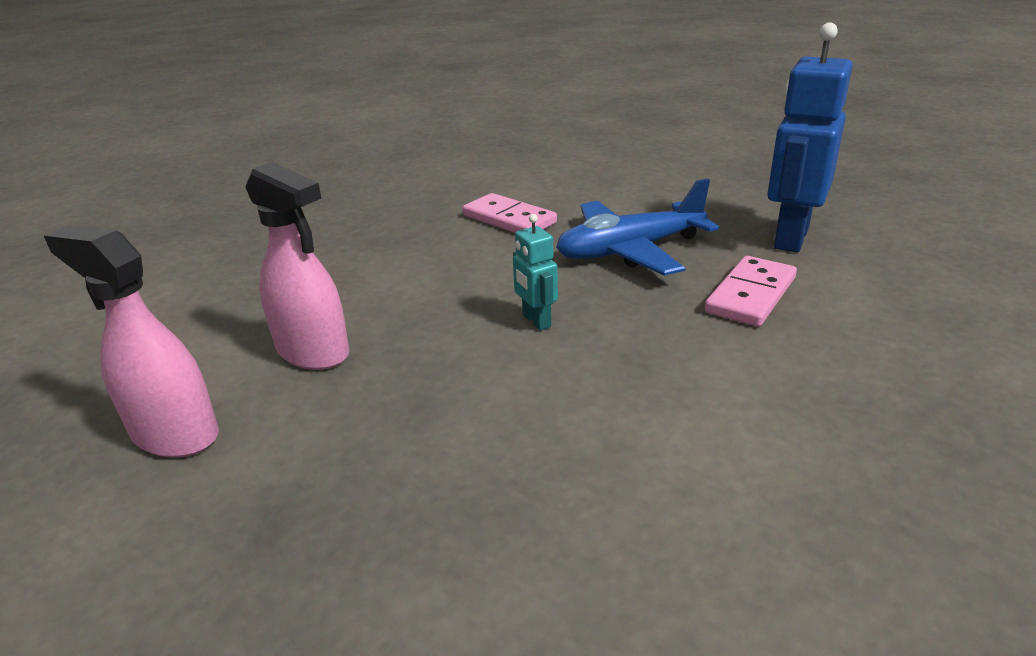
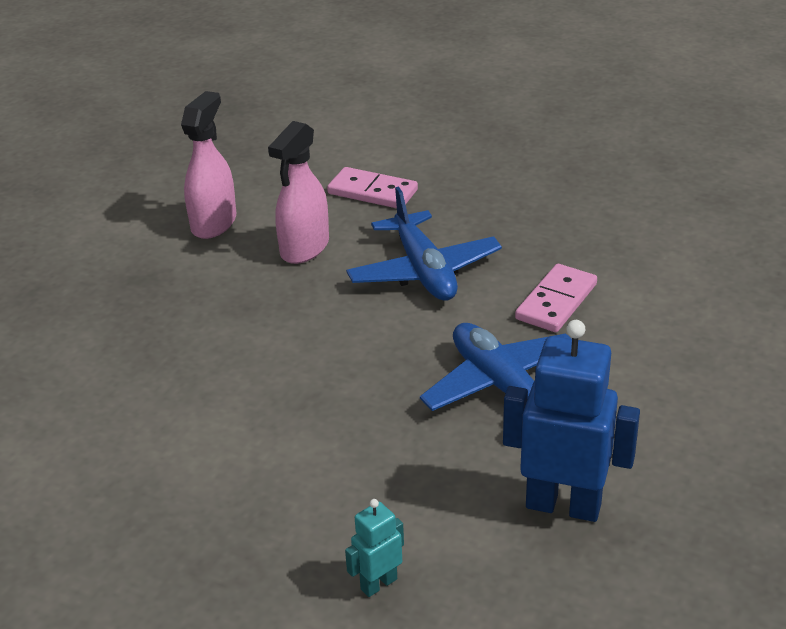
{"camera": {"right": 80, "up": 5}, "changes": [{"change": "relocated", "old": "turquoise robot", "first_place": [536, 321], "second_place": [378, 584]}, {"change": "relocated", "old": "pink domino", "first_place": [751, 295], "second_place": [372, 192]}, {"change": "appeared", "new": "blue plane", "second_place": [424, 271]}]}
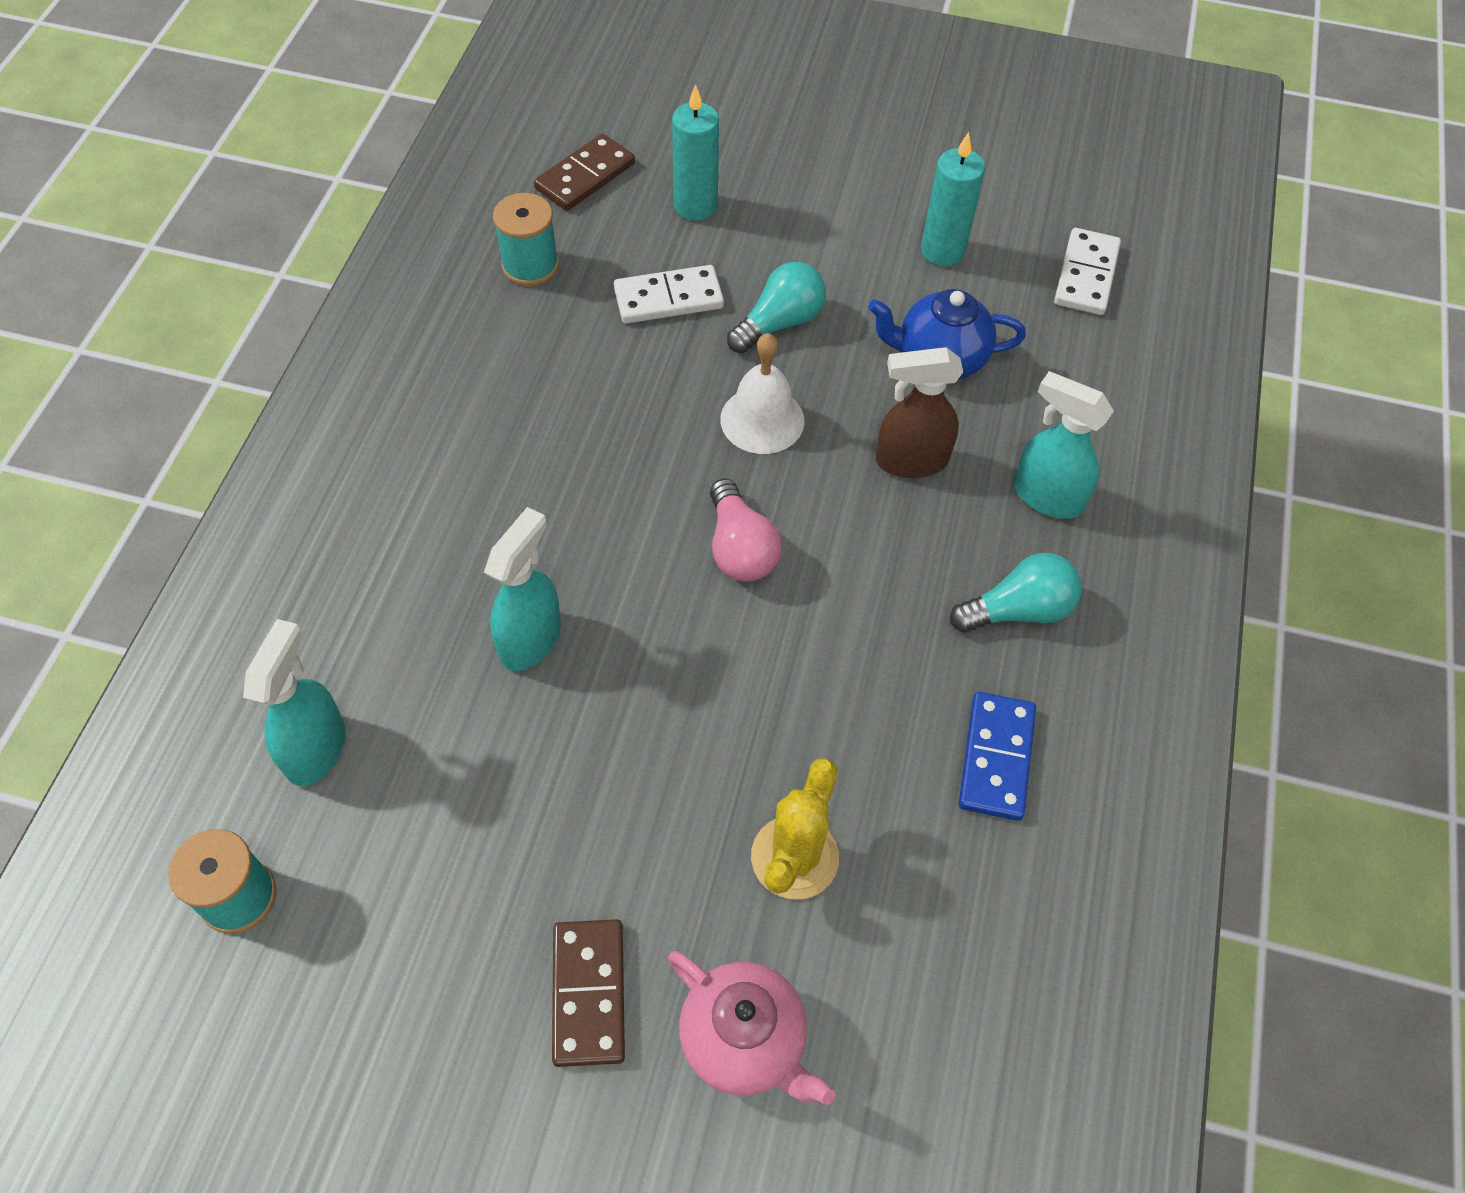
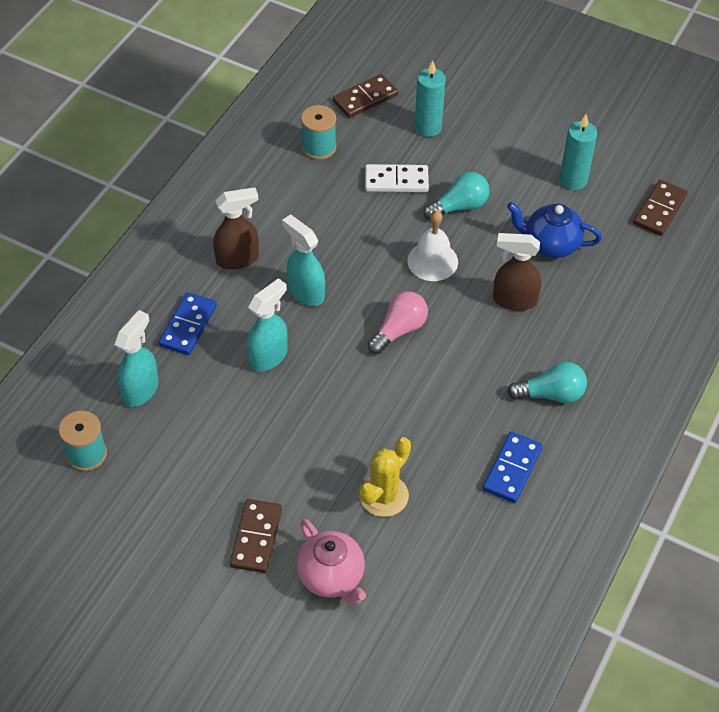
{"camera": {"right": 15, "up": -5}, "changes": [{"change": "spun", "old": "pink light bulb", "first_place": [740, 548], "second_place": [399, 330], "degrees": -135}, {"change": "relocated", "old": "turquoise spray bottle", "first_place": [1046, 496], "second_place": [306, 292]}, {"change": "colour", "old": "white domino", "new": "brown domino", "first_place": [1086, 275], "second_place": [659, 210]}, {"change": "appeared", "new": "blue domino", "second_place": [188, 326]}, {"change": "appeared", "new": "brown spray bottle", "second_place": [238, 259]}]}
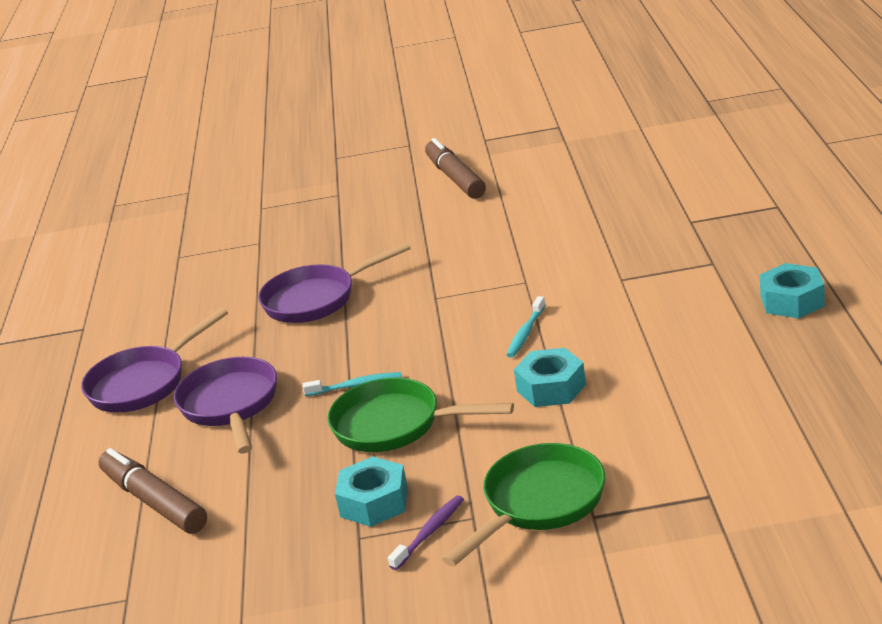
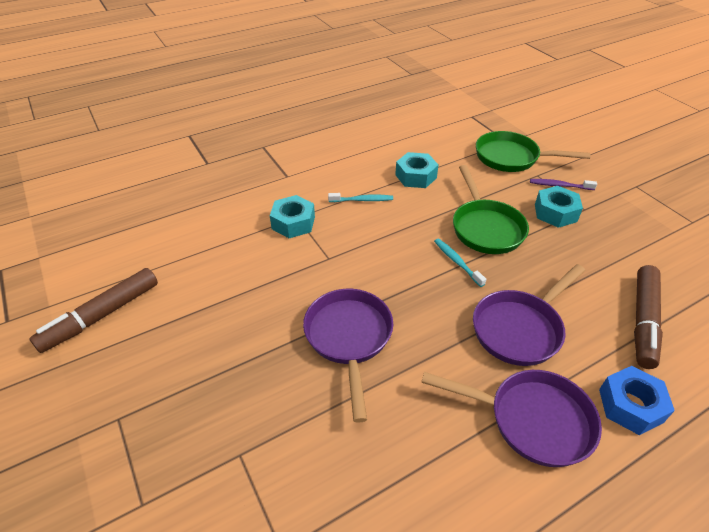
{"camera": {"right": -120, "up": 15}, "changes": [{"change": "spun", "old": "purple pan", "first_place": [316, 299], "second_place": [349, 338], "degrees": -135}, {"change": "relocated", "old": "turquoise nut", "first_place": [792, 301], "second_place": [293, 223]}, {"change": "appeared", "new": "blue nut", "second_place": [630, 405]}]}
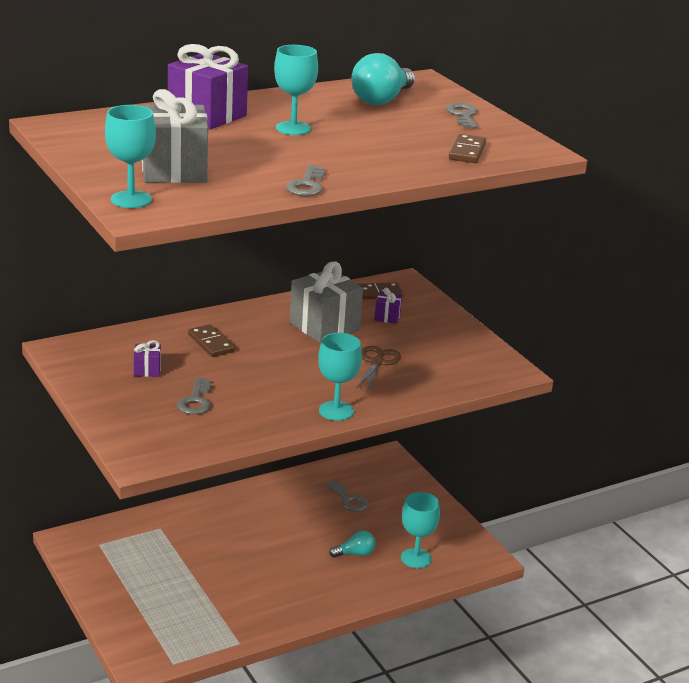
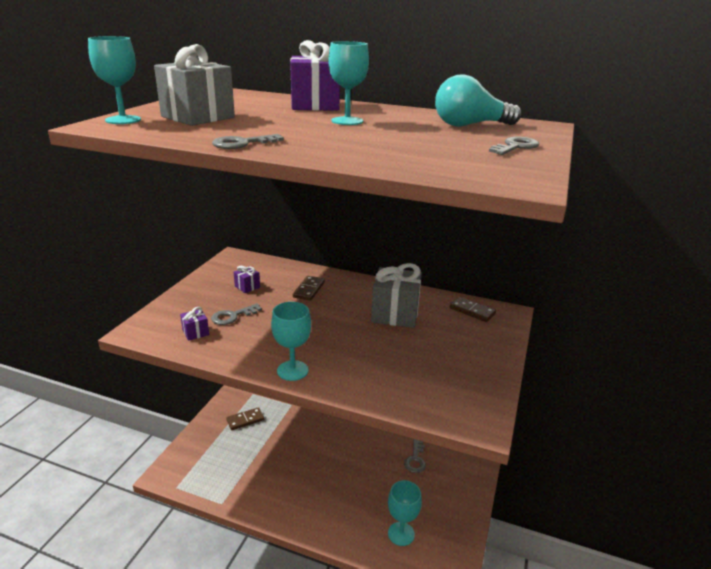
{"camera": {"right": 50, "up": 0}, "changes": [{"change": "missing", "old": "turquoise light bulb", "first_place": [355, 554]}, {"change": "missing", "old": "brown scissors", "first_place": [377, 363]}, {"change": "relocated", "old": "purple gift", "first_place": [387, 317], "second_place": [195, 332]}, {"change": "relocated", "old": "brown domino", "first_place": [467, 151], "second_place": [245, 420]}]}
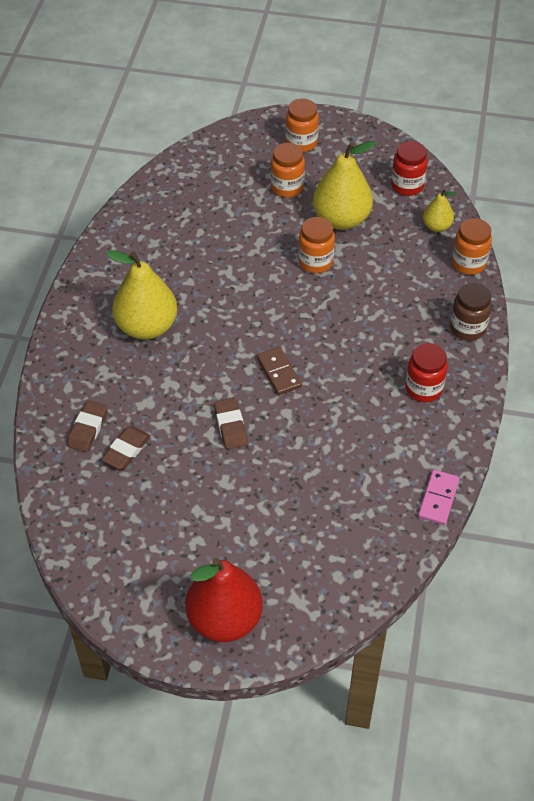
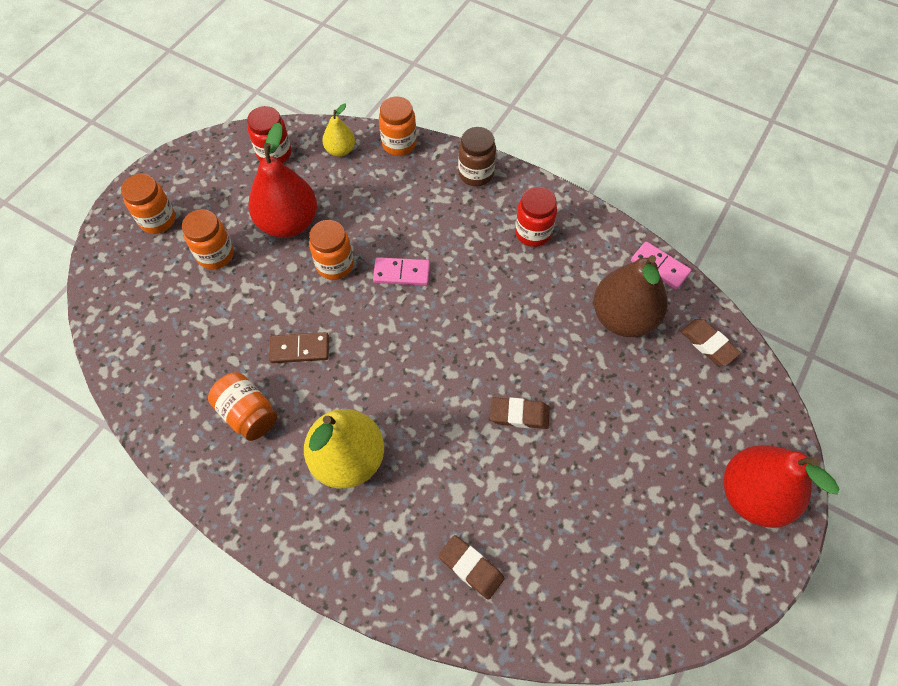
{"camera": {"right": -70, "up": 10}, "changes": [{"change": "relocated", "old": "brown eraser", "first_place": [126, 450], "second_place": [708, 344]}, {"change": "relocated", "old": "brown domino", "first_place": [279, 372], "second_place": [300, 349]}, {"change": "colour", "old": "yellow pear", "new": "red pear", "first_place": [341, 219], "second_place": [288, 223]}, {"change": "appeared", "new": "orange jar", "second_place": [248, 414]}, {"change": "appeared", "new": "pink domino", "second_place": [401, 273]}, {"change": "appeared", "new": "brown pear", "second_place": [623, 317]}]}
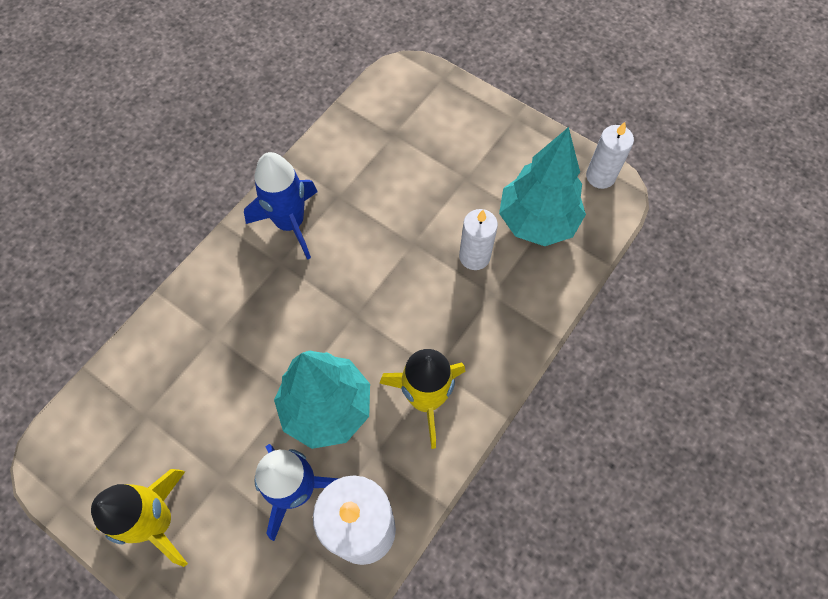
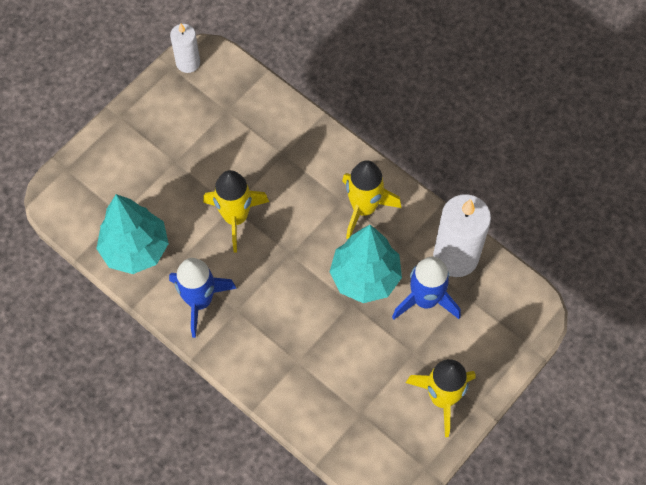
{"camera": {"right": -85, "up": 0}, "changes": [{"change": "missing", "old": "white candle", "first_place": [474, 256]}, {"change": "relocated", "old": "turquoise tree", "first_place": [537, 221], "second_place": [135, 249]}, {"change": "appeared", "new": "yellow rocket", "second_place": [235, 218]}]}
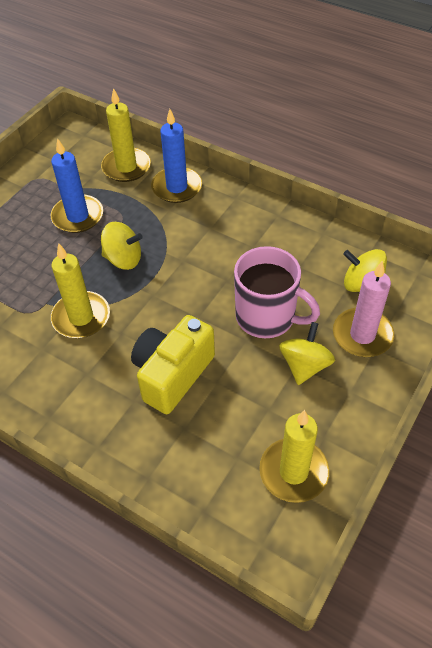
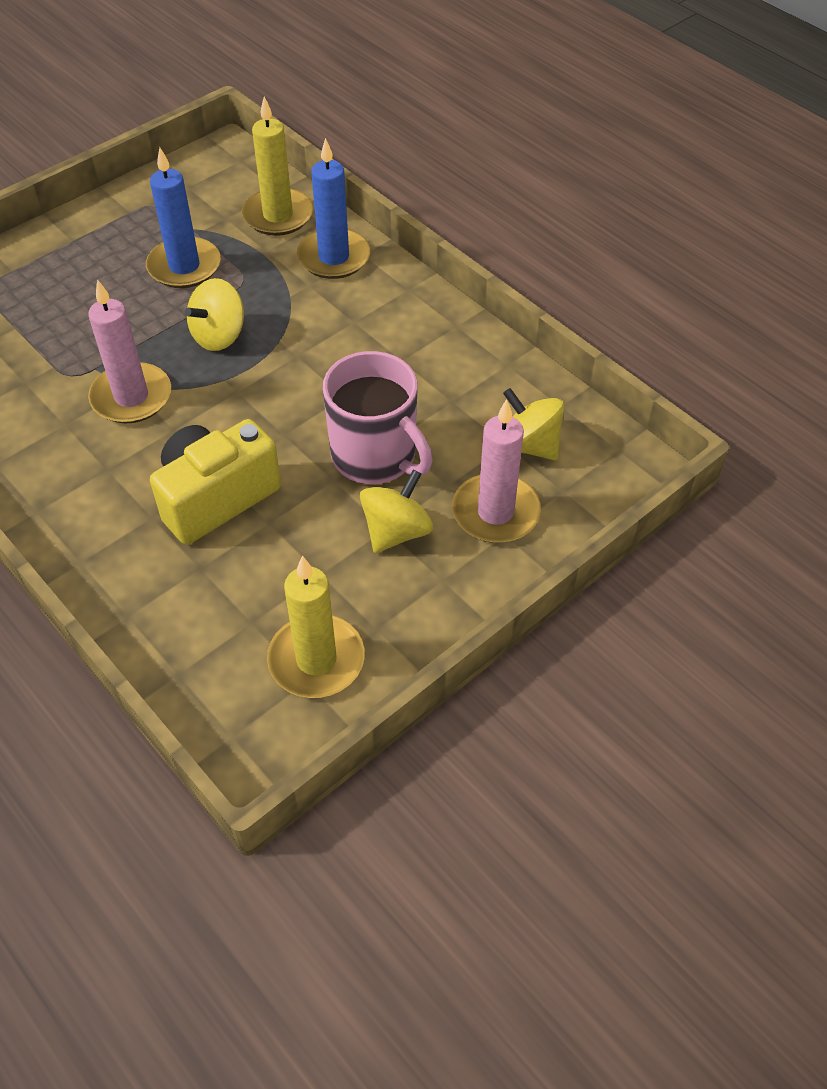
{"camera": {"right": 15, "up": 0}, "changes": [{"change": "colour", "old": "yellow candle", "new": "pink candle", "first_place": [81, 317], "second_place": [131, 397]}, {"change": "spun", "old": "yellow spinning top", "first_place": [123, 259], "second_place": [219, 335], "degrees": 105}]}
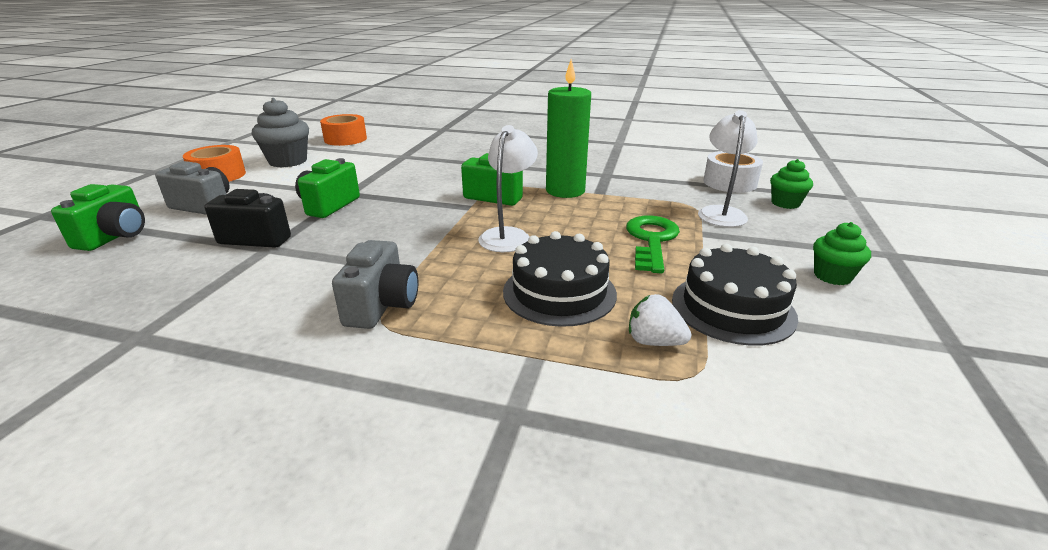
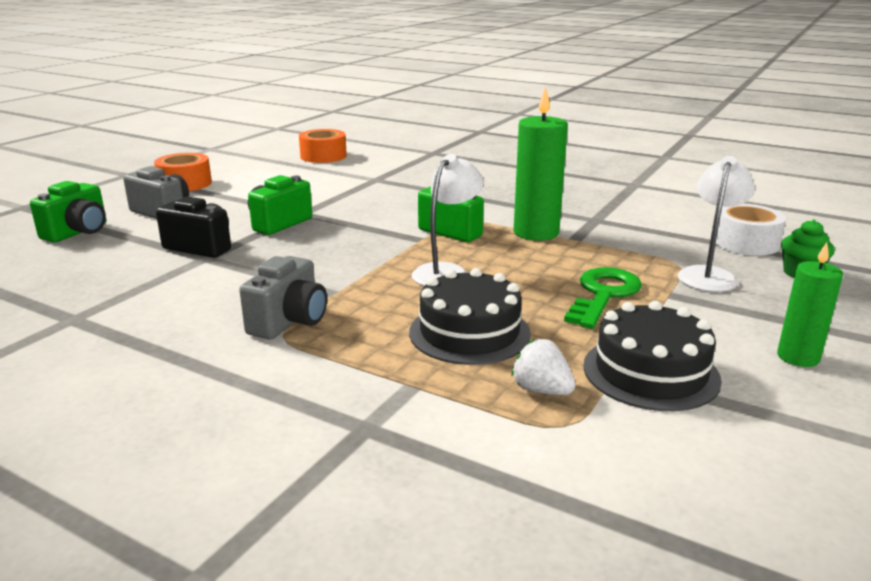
{"camera": {"right": 15, "up": -5}, "changes": [{"change": "missing", "old": "grey cupcake", "first_place": [288, 161]}, {"change": "exchanged", "old": "green cupcake", "new": "green candle", "first_place": [832, 276], "second_place": [798, 357]}]}
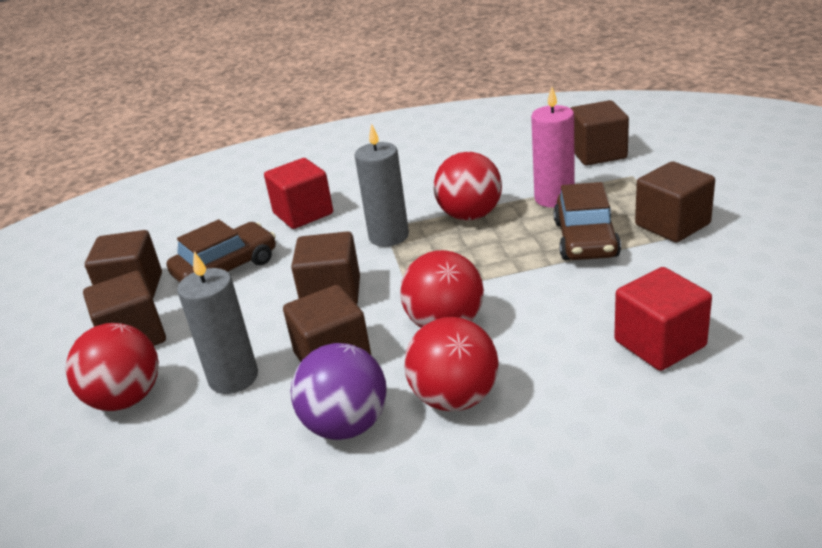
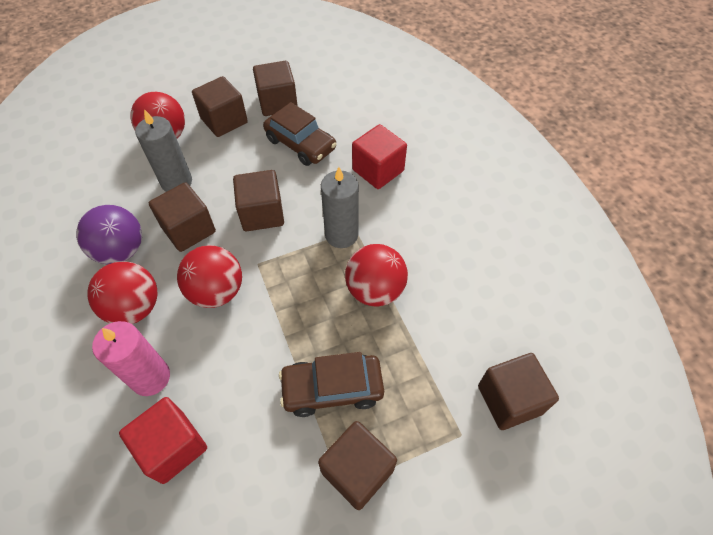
{"camera": {"right": 75, "up": 25}, "changes": [{"change": "relocated", "old": "pink candle", "first_place": [554, 198], "second_place": [150, 377]}]}
